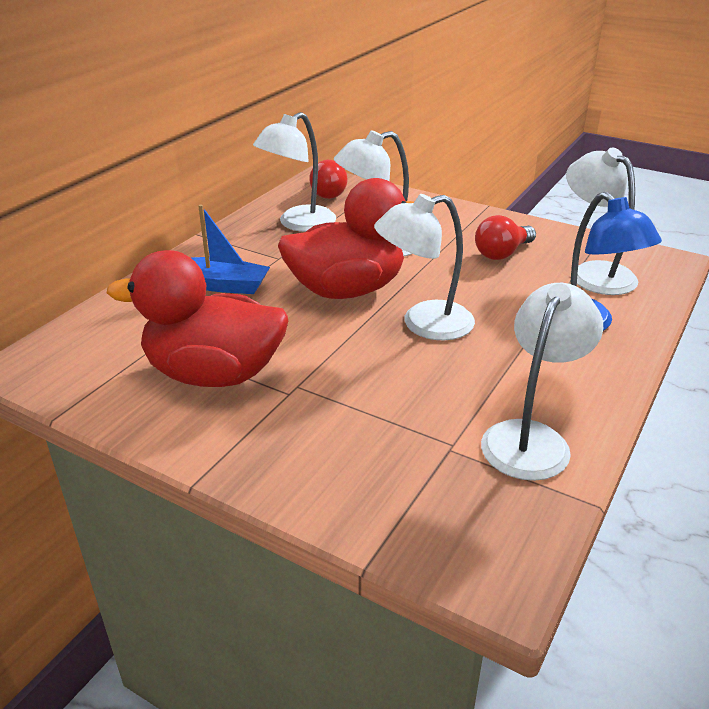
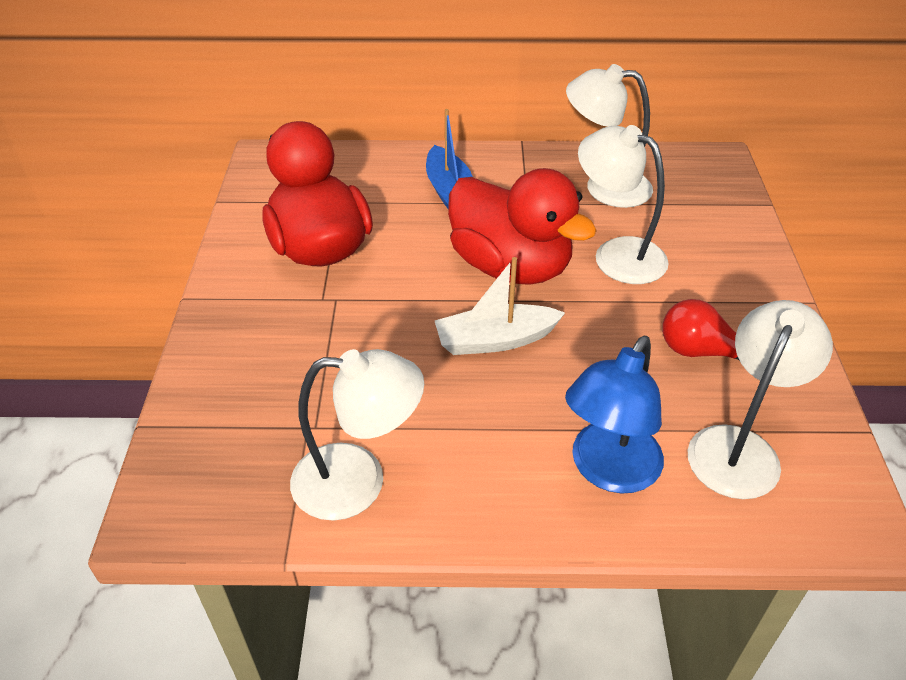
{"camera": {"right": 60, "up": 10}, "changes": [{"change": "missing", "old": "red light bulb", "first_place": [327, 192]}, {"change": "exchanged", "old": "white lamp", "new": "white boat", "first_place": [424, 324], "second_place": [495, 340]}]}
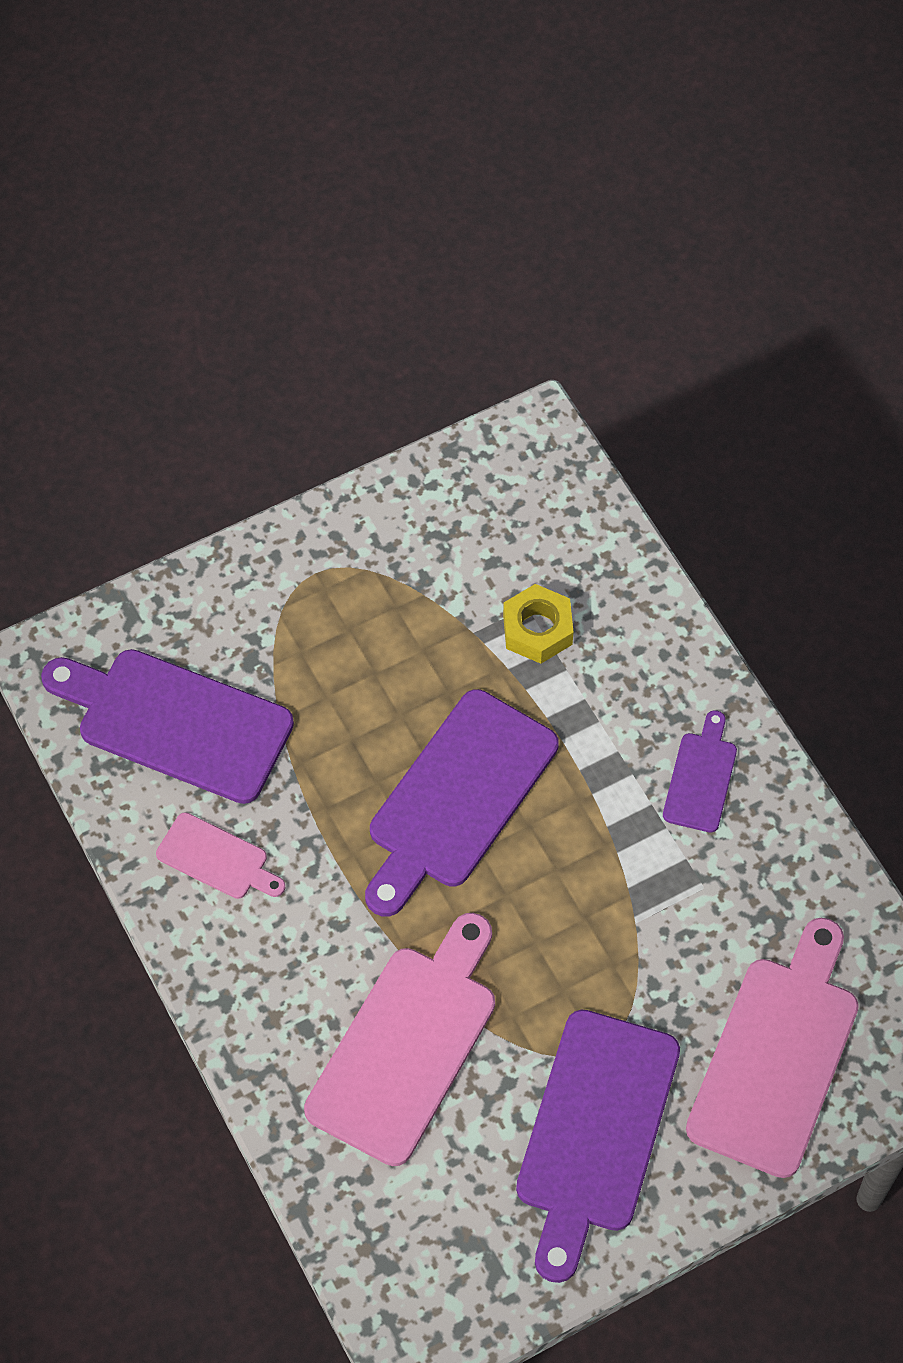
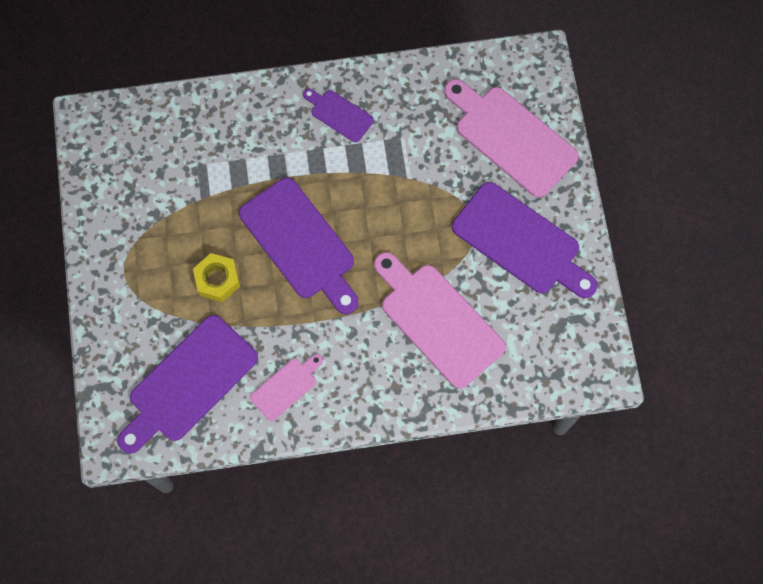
{"camera": {"right": -70, "up": 10}, "changes": [{"change": "relocated", "old": "yellow nut", "first_place": [537, 629], "second_place": [217, 280]}]}
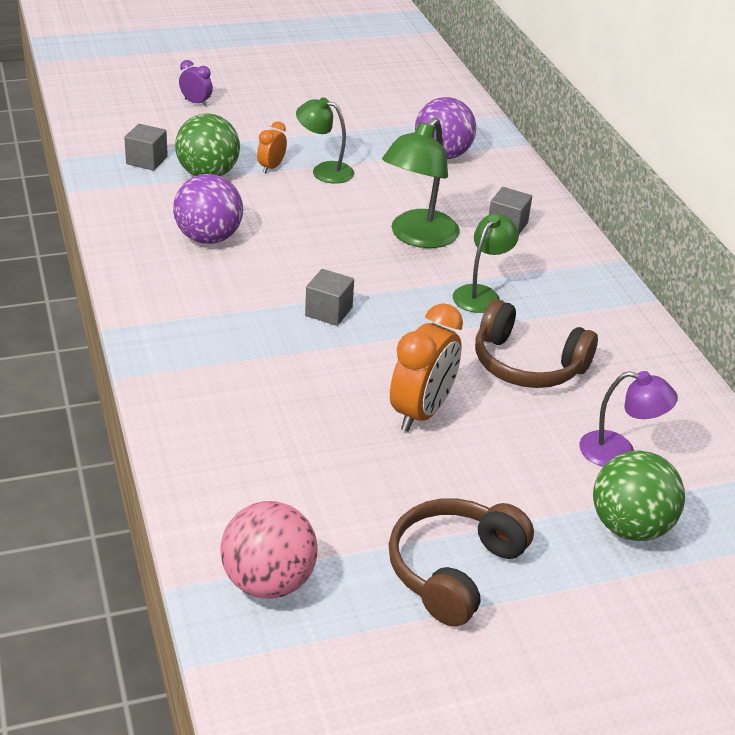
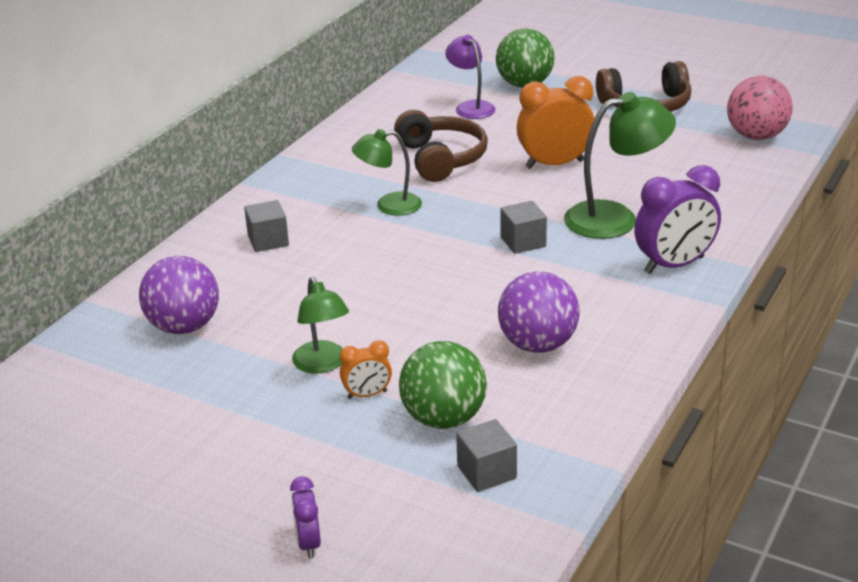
{"camera": {"right": -130, "up": -5}, "changes": [{"change": "relocated", "old": "green lamp", "first_place": [417, 237], "second_place": [615, 218]}, {"change": "appeared", "new": "purple clock", "second_place": [674, 265]}]}
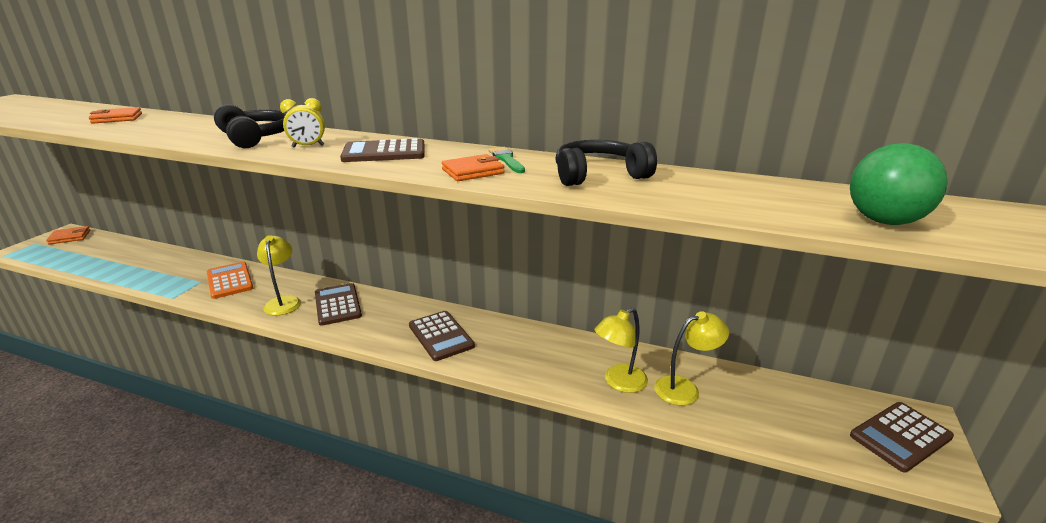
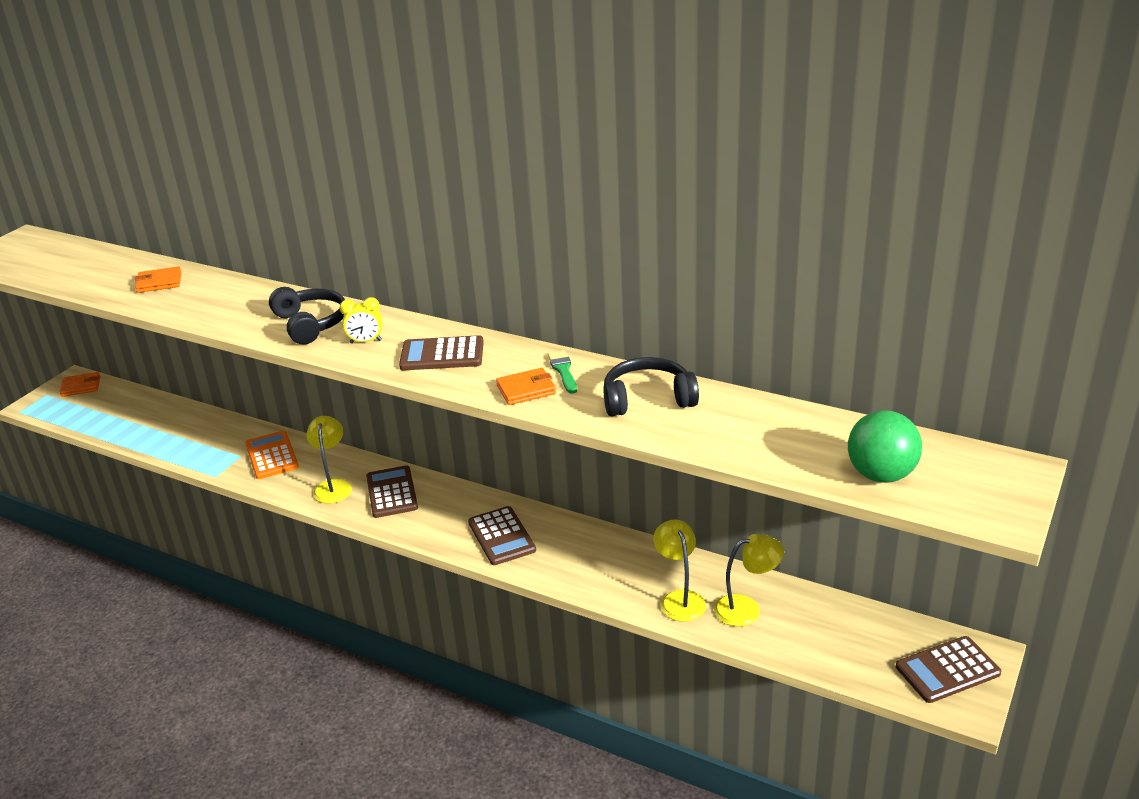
{"camera": {"right": 10, "up": 5}, "changes": [{"change": "spun", "old": "yellow lamp", "first_place": [619, 383], "second_place": [679, 599], "degrees": 105}]}
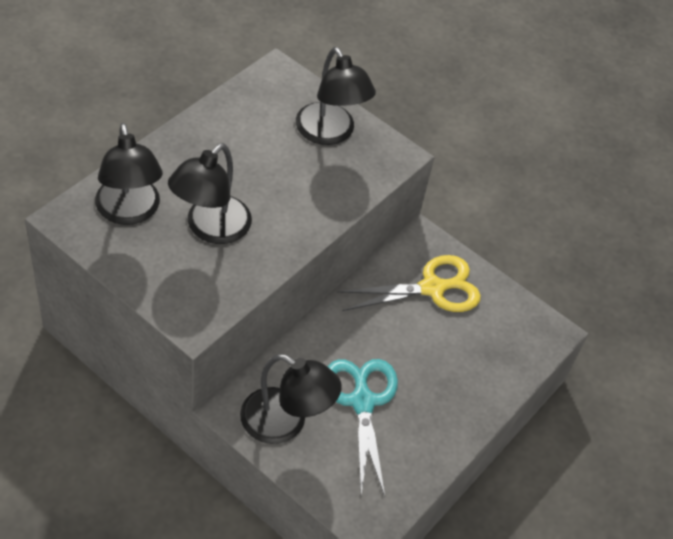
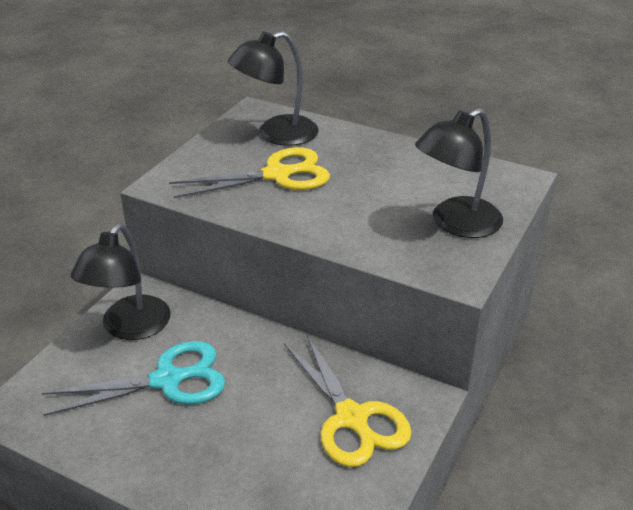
{"camera": {"right": 85, "up": -15}, "changes": [{"change": "exchanged", "old": "black lamp", "new": "yellow scissors", "first_place": [210, 229], "second_place": [277, 175]}]}
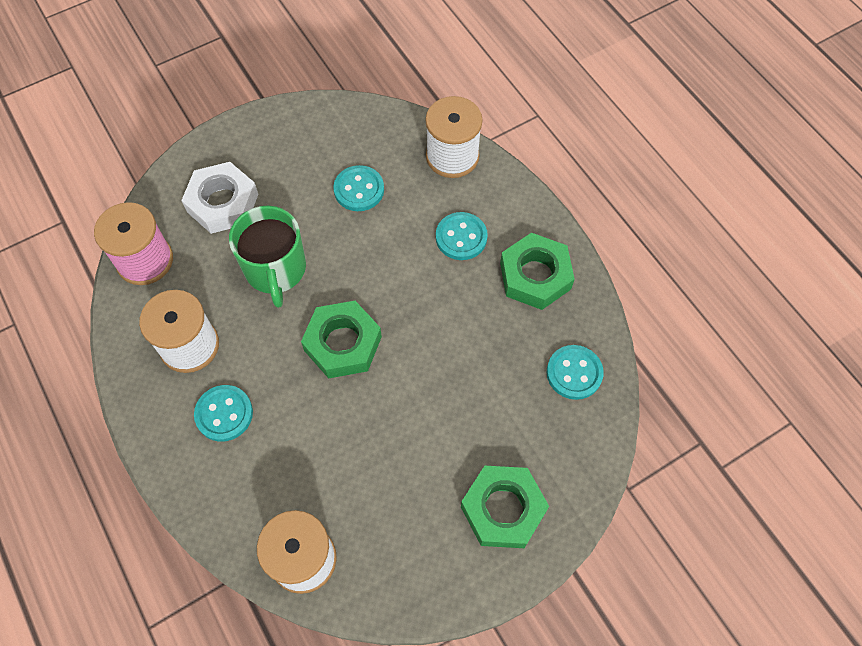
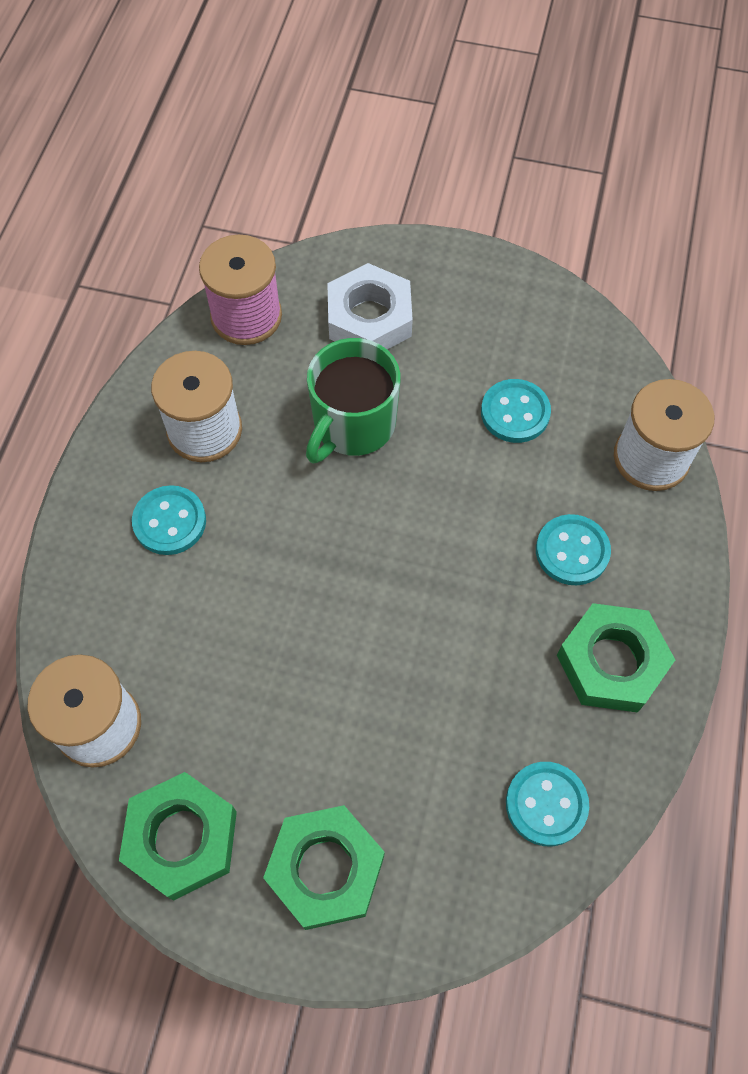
{"camera": {"right": 45, "up": 0}, "changes": [{"change": "relocated", "old": "green nut", "first_place": [343, 343], "second_place": [182, 838]}]}
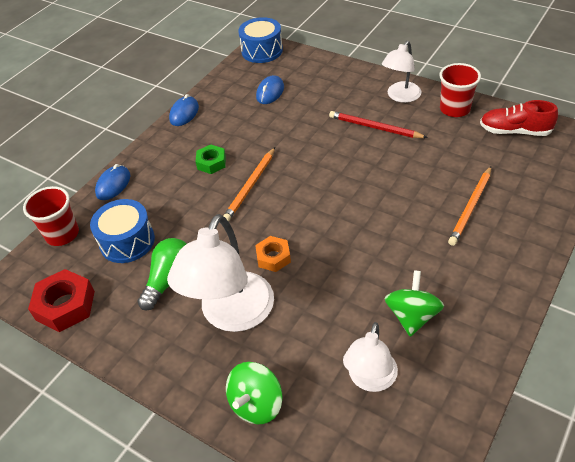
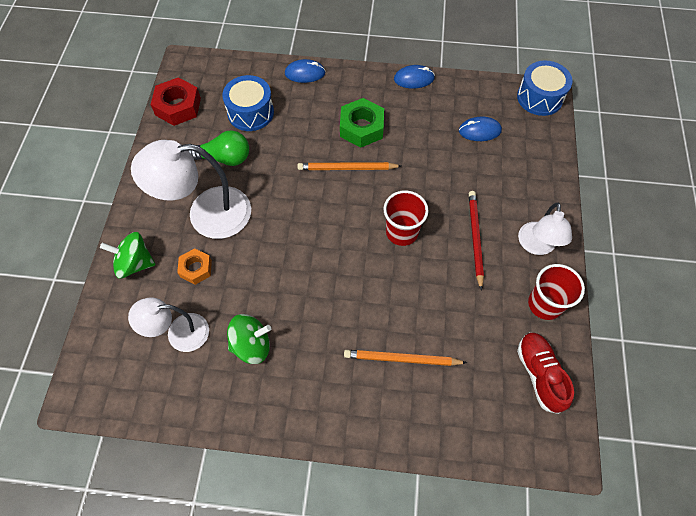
{"camera": {"right": 60, "up": 15}, "changes": [{"change": "relocated", "old": "red cup", "first_place": [62, 234], "second_place": [402, 232]}, {"change": "size", "old": "green nut", "first_place": [211, 163], "second_place": [361, 127], "factor": 1.6}, {"change": "relocated", "old": "orange nut", "first_place": [273, 257], "second_place": [196, 269]}, {"change": "spun", "old": "white lamp", "first_place": [400, 96], "second_place": [537, 246], "degrees": -90}]}
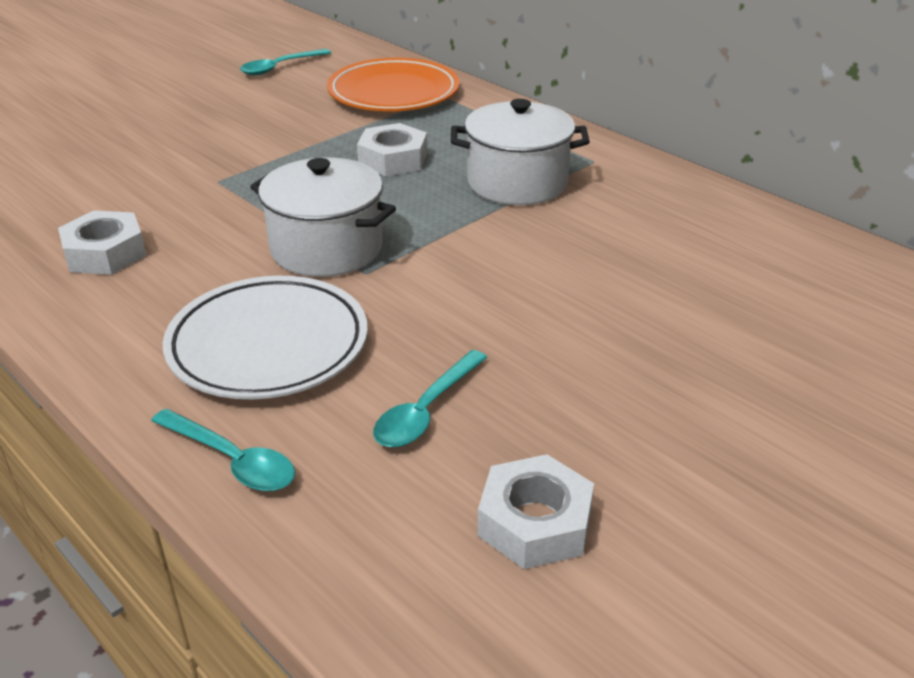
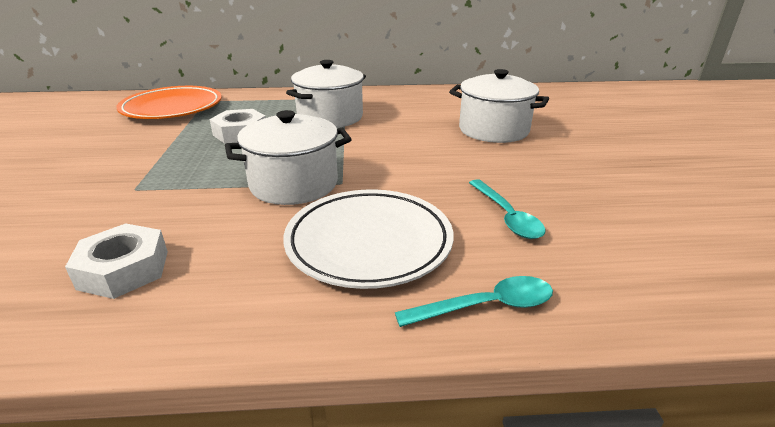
{"camera": {"right": -50, "up": -5}, "changes": [{"change": "missing", "old": "turquoise spoon", "first_place": [279, 67]}, {"change": "missing", "old": "white nut", "first_place": [534, 523]}, {"change": "appeared", "new": "white pot", "second_place": [493, 130]}]}
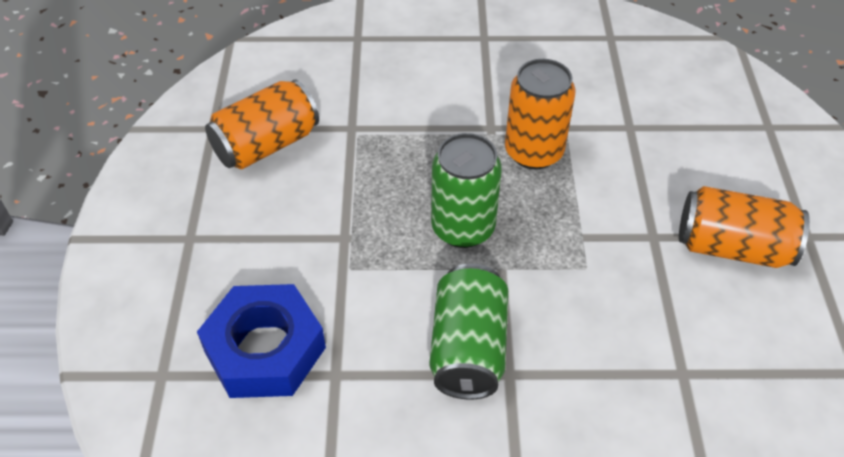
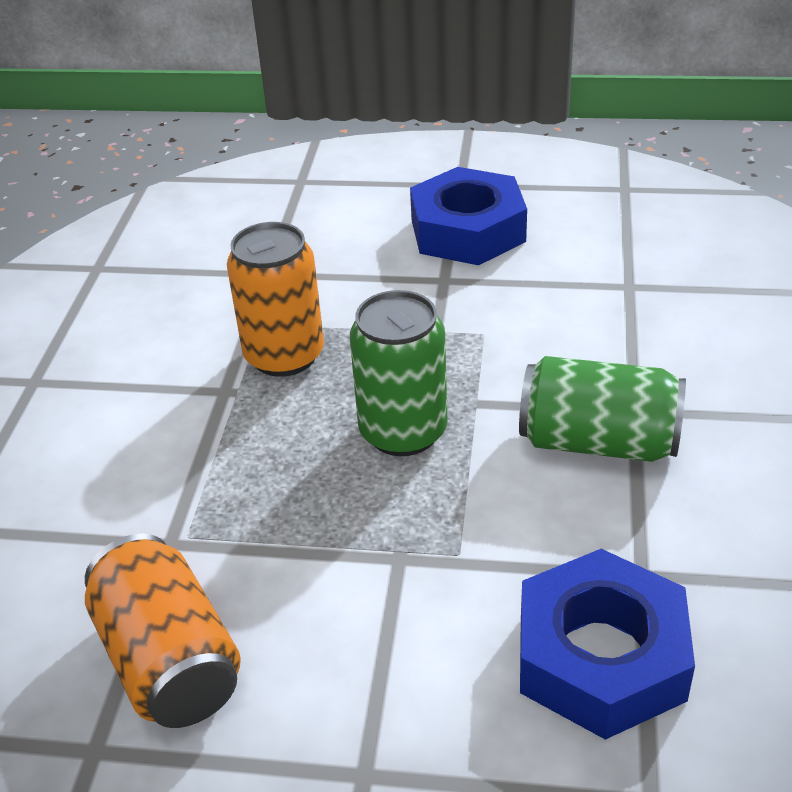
{"camera": {"right": -80, "up": -10}, "changes": [{"change": "exchanged", "old": "orange can", "new": "blue nut", "first_place": [732, 247], "second_place": [467, 230]}]}
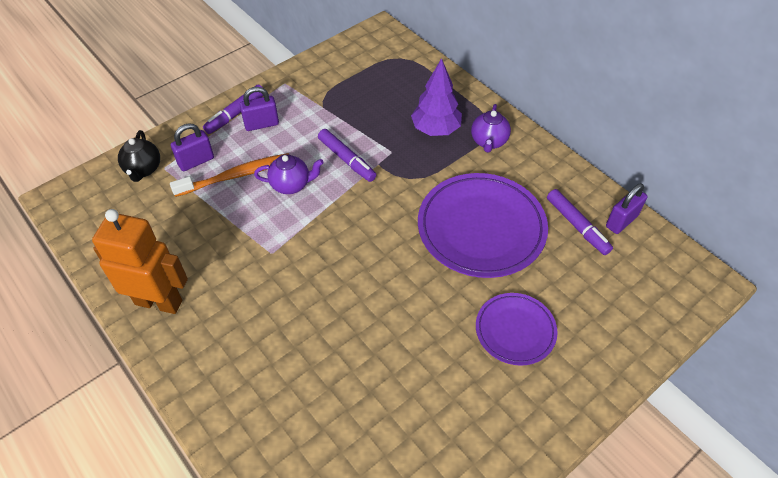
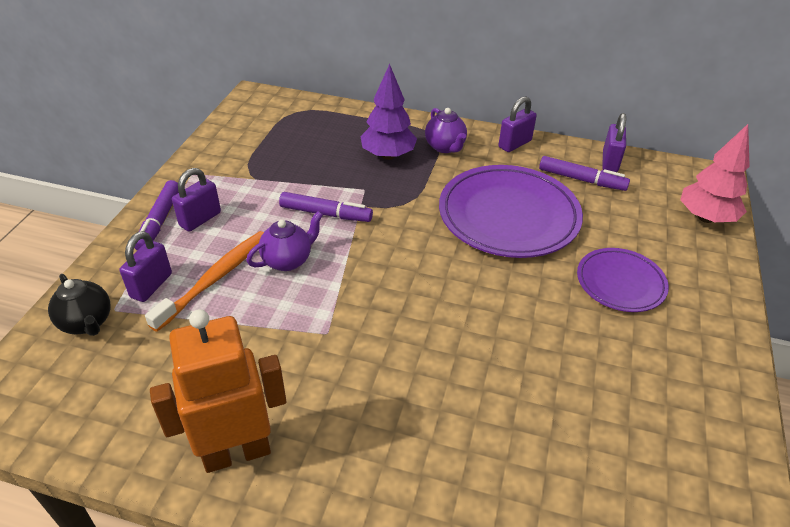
{"camera": {"right": -35, "up": -10}, "changes": [{"change": "appeared", "new": "purple padlock", "second_place": [515, 144]}, {"change": "appeared", "new": "pink tree", "second_place": [705, 218]}]}
